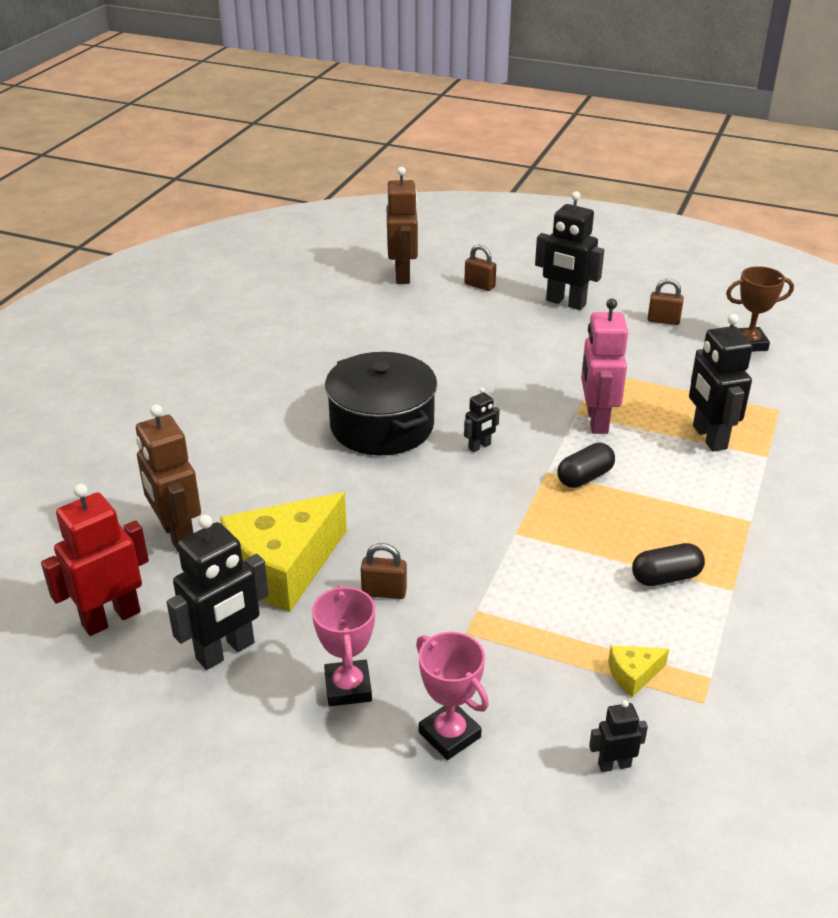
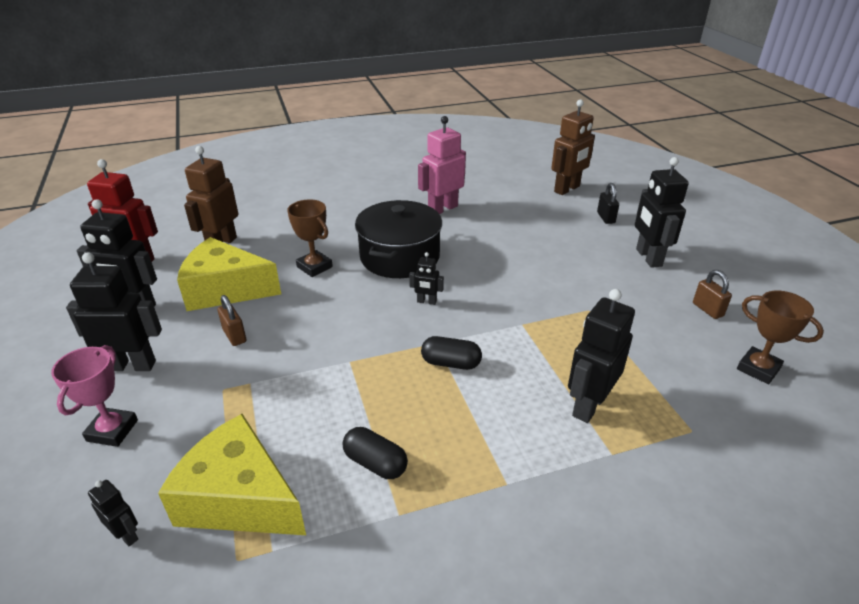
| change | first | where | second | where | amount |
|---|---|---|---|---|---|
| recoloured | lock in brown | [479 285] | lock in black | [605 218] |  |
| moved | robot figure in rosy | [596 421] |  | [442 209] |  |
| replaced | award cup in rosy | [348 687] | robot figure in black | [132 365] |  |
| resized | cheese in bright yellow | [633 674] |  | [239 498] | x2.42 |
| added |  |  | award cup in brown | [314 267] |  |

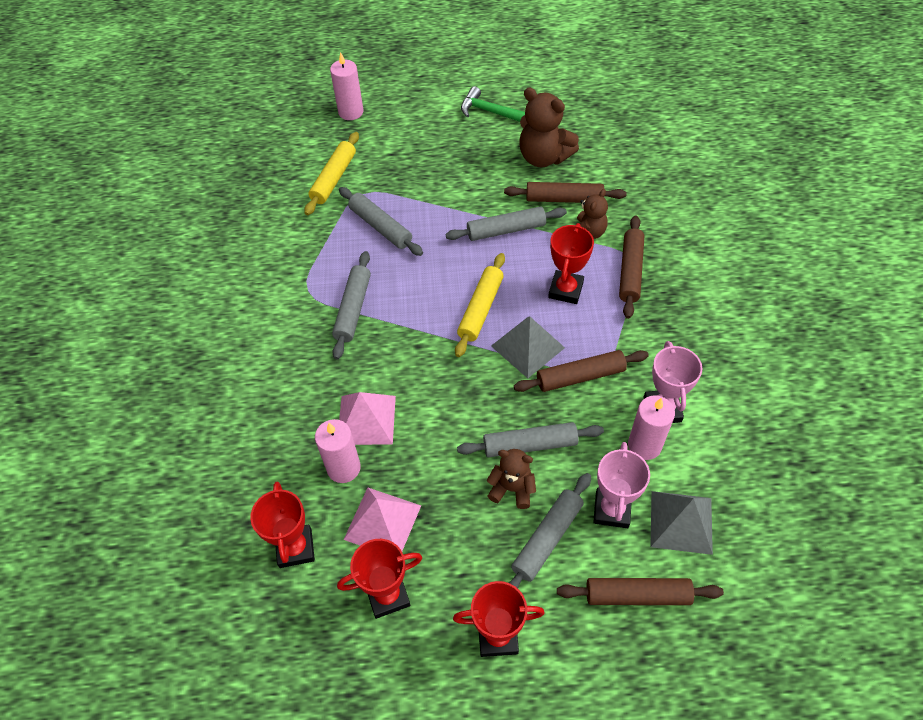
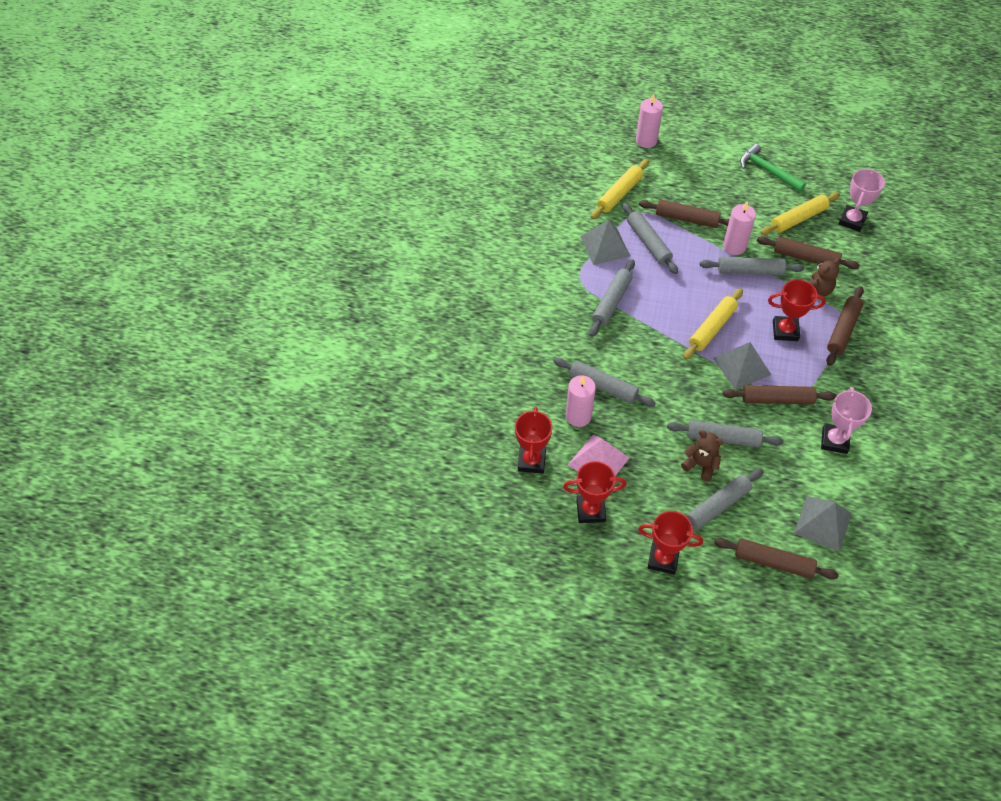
| change | first | where | second | where | amount |
|---|---|---|---|---|---|
| replaced | stuffed bear in brown | [543 157] | dough roller in bright yellow | [798 218] |  |
| turned | award cup in scarlet | [566 290] |  | [785 331] | 60 degrees clockwise |
| replaced | solid pyramid in rosy | [366 419] | dough roller in ash-grey | [603 386] |  |
| moved | candle in rosy | [644 445] |  | [734 246] |  |
| moved | award cup in rosy | [612 510] |  | [852 221] |  |
| added |  |  | dough roller in brown | [686 219] |  |
| added |  |  | solid pyramid in ash-grey | [605 246] |  |

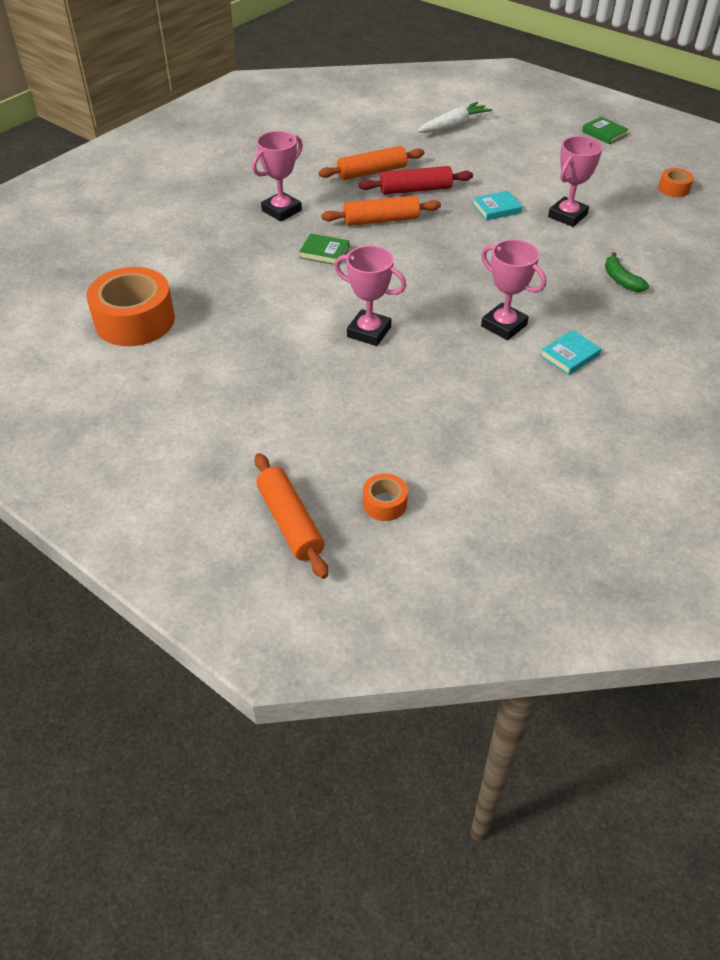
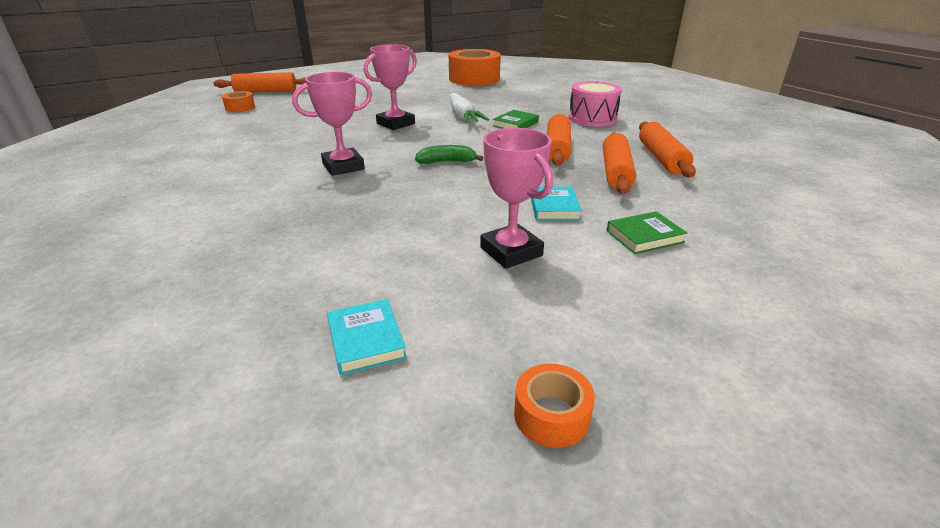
| change | first | where | second | where | amount |
|---|---|---|---|---|---|
| moved | toy carrot in white | [453 126] |  | [463 116] |  |
| moved | hardcover in emerald | [604 133] |  | [644 236] |  |
| replaced | award cup in rosy | [281 210] | toy drum in rosy | [592 118] |  |
| recoloured | dough roller in scarlet | [415 190] | dough roller in orange | [615 172] |  |
| moved | banana fruit in emerald | [621 280] |  | [447 162] |  |
| moved | hardcover in turquoise | [569 355] |  | [366 340] |  |

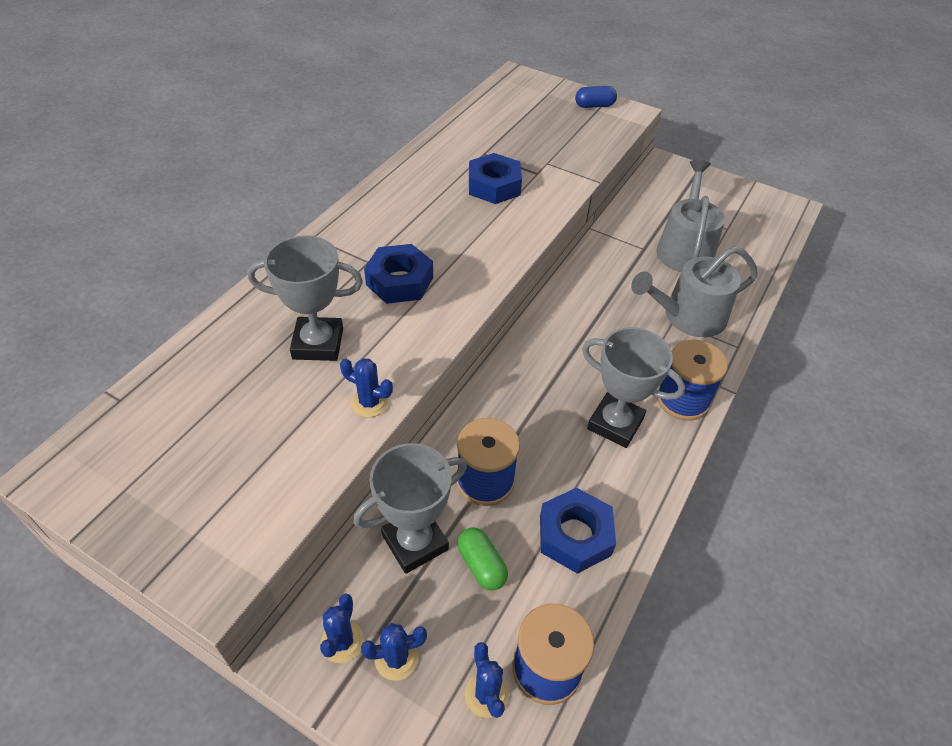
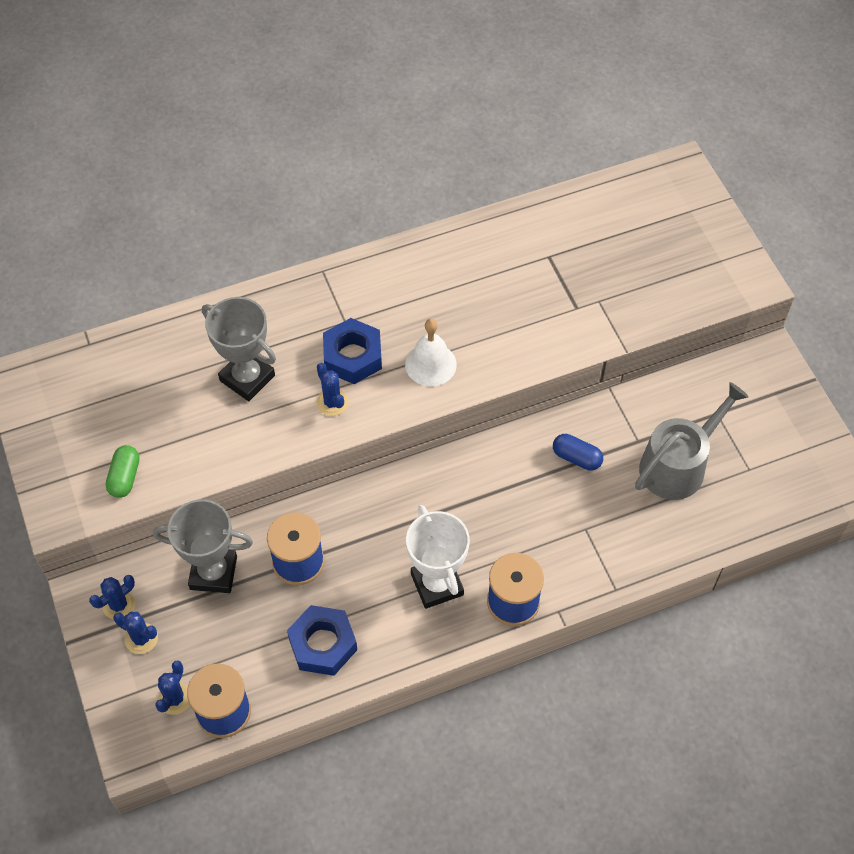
| change | first | where | second | where | amount |
|---|---|---|---|---|---|
| moved | capsule in blue | [594 106] |  | [576 458] |  |
| removed | hex nut in blue | [494 186] |  |  |  |
| removed | watering pot in ash-grey | [688 316] |  |  |  |
| recoloured | award cup in ash-grey | [615 424] | award cup in white | [437 584] |  |
| moved | cactus in blue | [369 402] |  | [332 402] |  |
| moved | capsule in emerald | [481 565] |  | [125 477] |  |
| added |  |  | school bell in white | [430 364] |  |

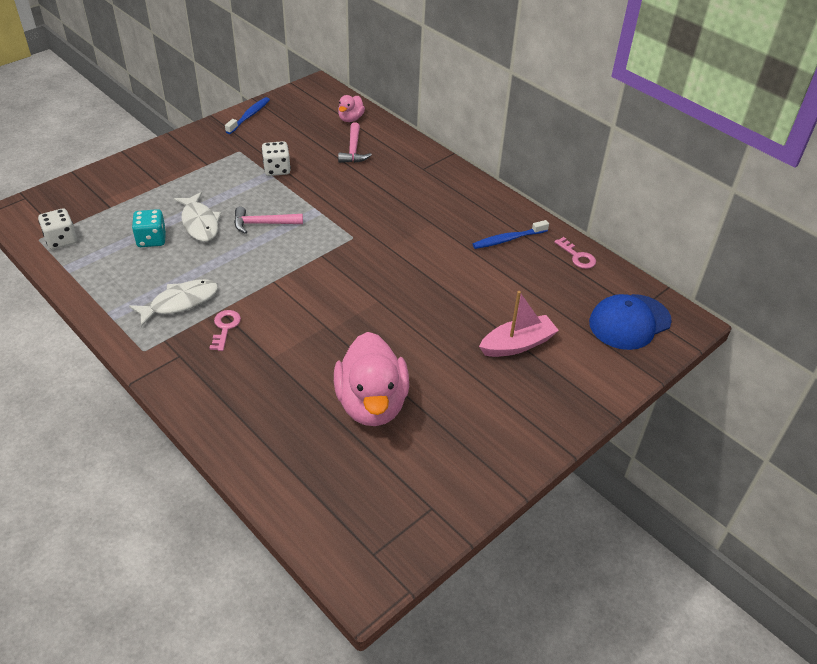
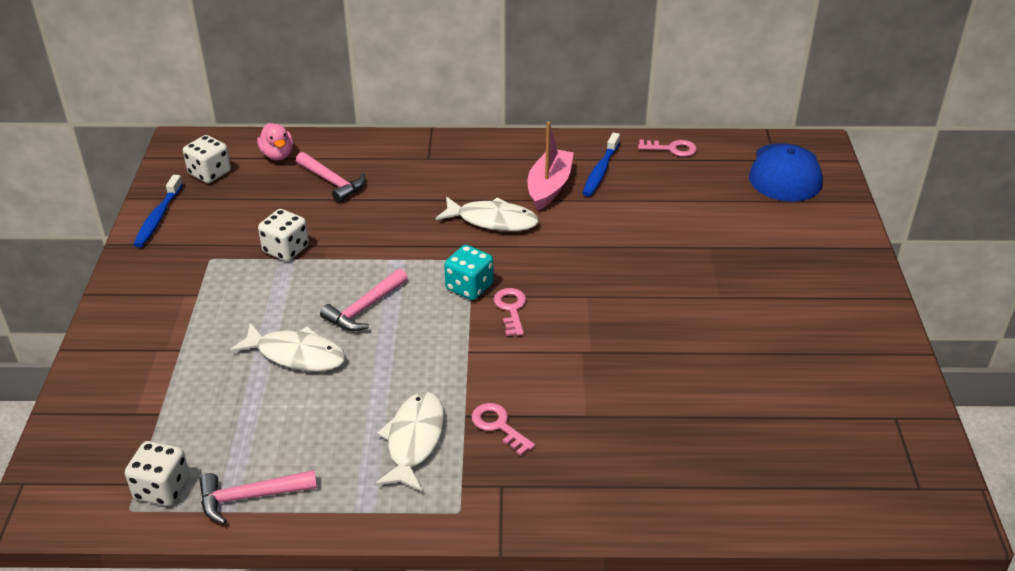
| change | first | where | second | where | amount |
|---|---|---|---|---|---|
| turned | tooth brush in blue | [249 116] |  | [158 217] | 150 degrees counterclockwise |
| moved | game die in turquoise | [151 239] |  | [469 287] |  |
| moved | sailboat in rosy | [517 344] |  | [549 187] |  |
| removed | duck in rosy | [372 404] |  |  |  |
| added |  |  | game die in white | [210 173] |  |
| added |  |  | toy fish in white | [492 220] |  |
| added |  |  | key in rosy | [511 309] |  |
| added |  |  | carpenter's hammer in rosy | [251 497] |  |

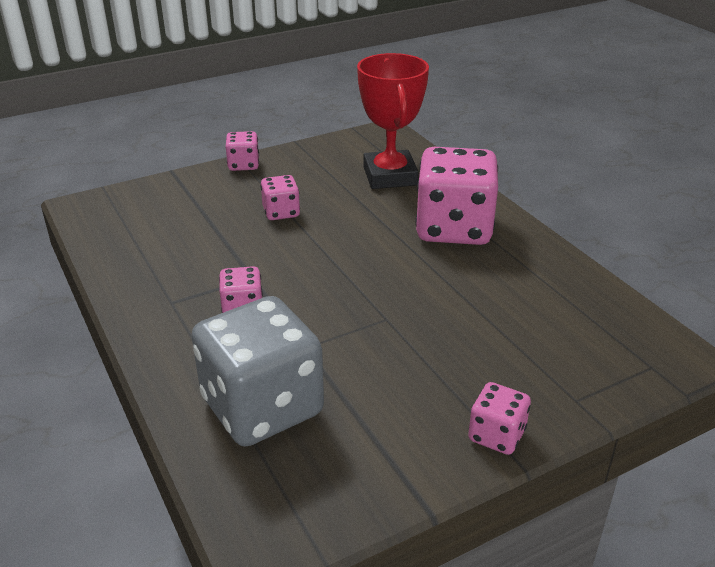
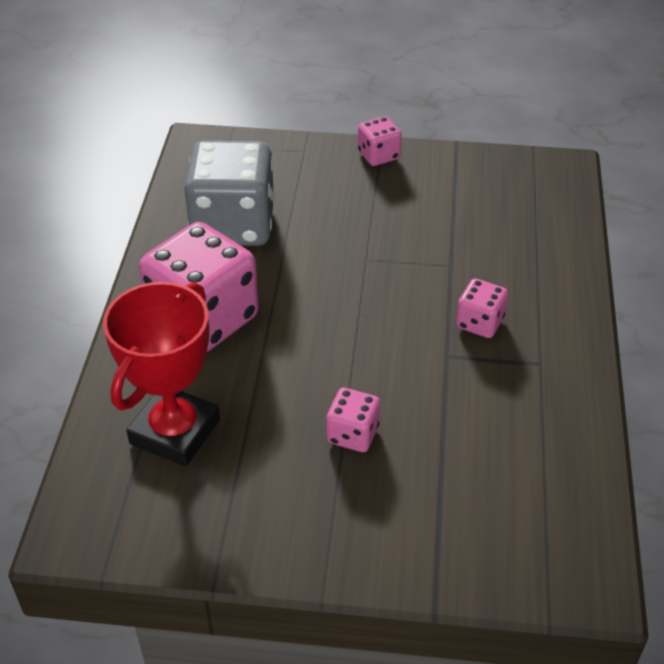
| change | first | where | second | where | amount |
|---|---|---|---|---|---|
| removed | game die in rosy | [243 165] |  |  |  |
| moved | game die in ash-grey | [262 407] |  | [233 225] |  |

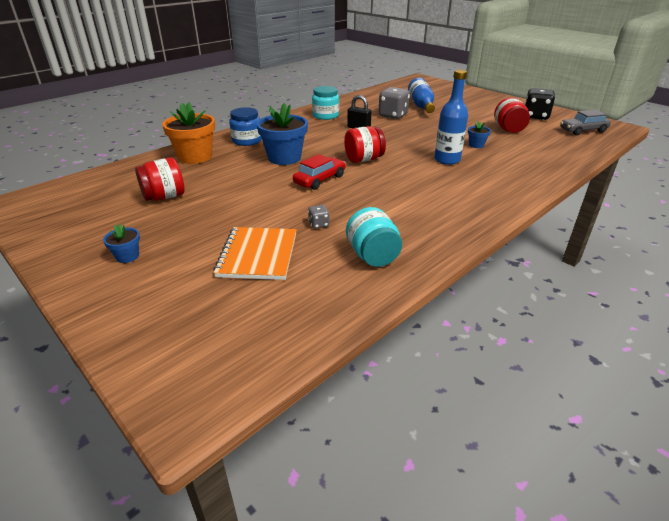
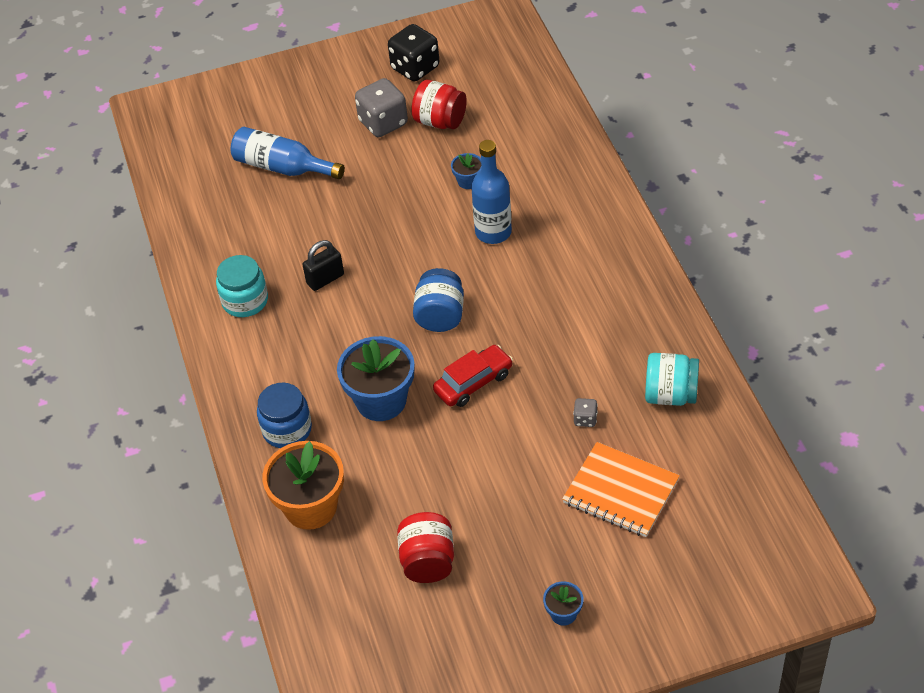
| change | first | where | second | where | amount |
|---|---|---|---|---|---|
| moved | game die in ash-grey | [393 115] |  | [383 123] |  |
| removed | toy car in ash-grey | [583 131] |  |  |  |
| recoloured | jam jar in scarlet | [363 159] | jam jar in blue | [440 315] |  |
| turned | toy car in scarlet | [320 180] |  | [473 382] | 75 degrees clockwise |

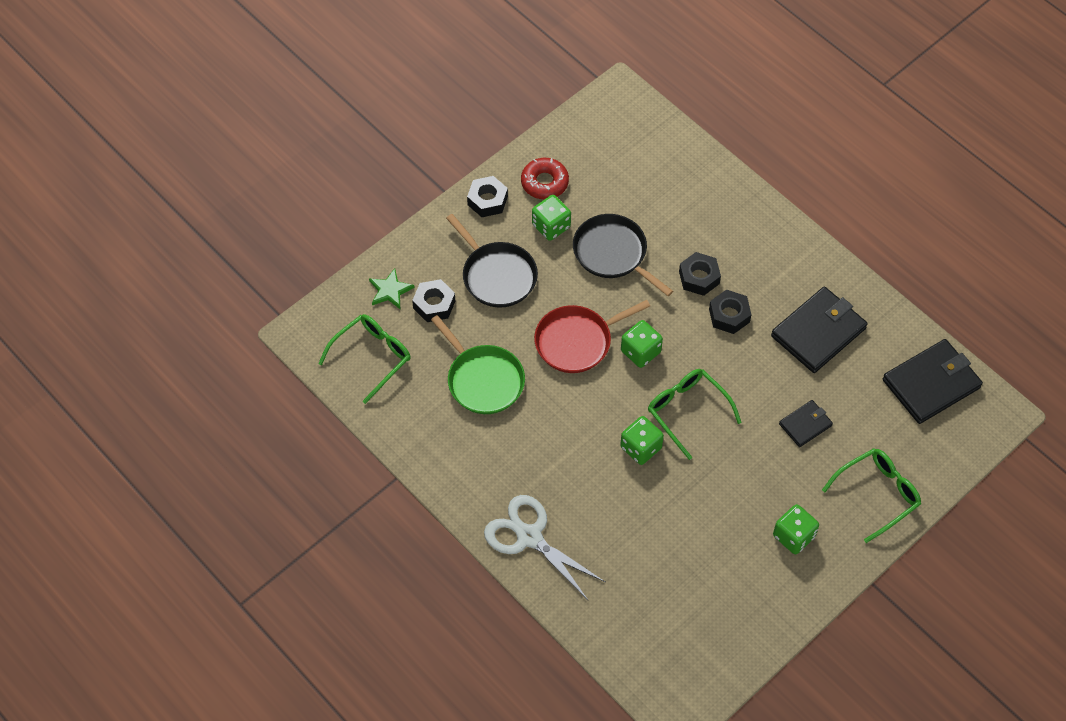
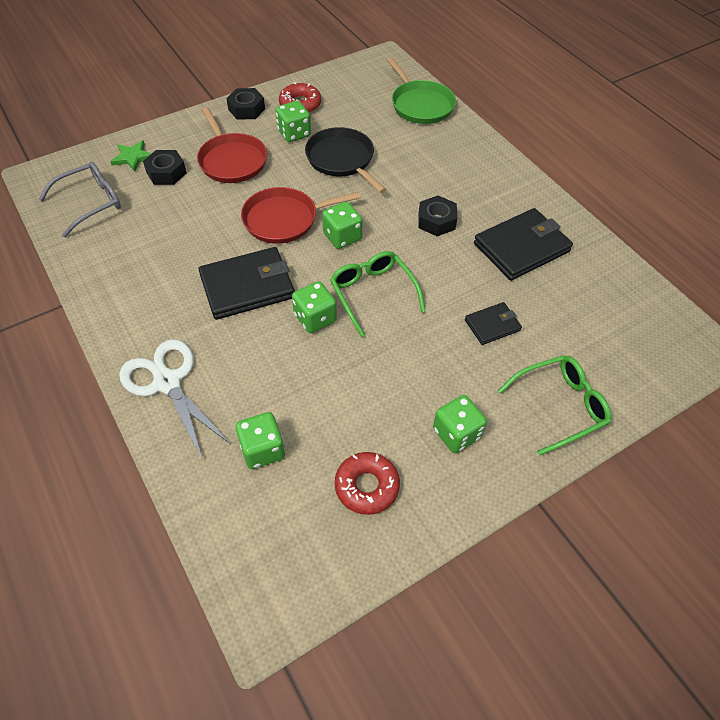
| change | first | where | second | where | amount |
|---|---|---|---|---|---|
| recoloured | pan in black | [497 275] | pan in scarlet | [231 160] |  |
| removed | hex nut in black | [699 277] |  |  |  |
| recoloured | glasses in emerald | [371 357] | glasses in ash-grey | [90 203] |  |
| moved | pan in emerald | [483 380] |  | [420 105] |  |
| moved | billfold in black | [931 383] |  | [247 286] |  |
| added |  |  | game die in emerald | [262 449] |  |
| added |  |  | glazed donut in scarlet | [367 486] |  |

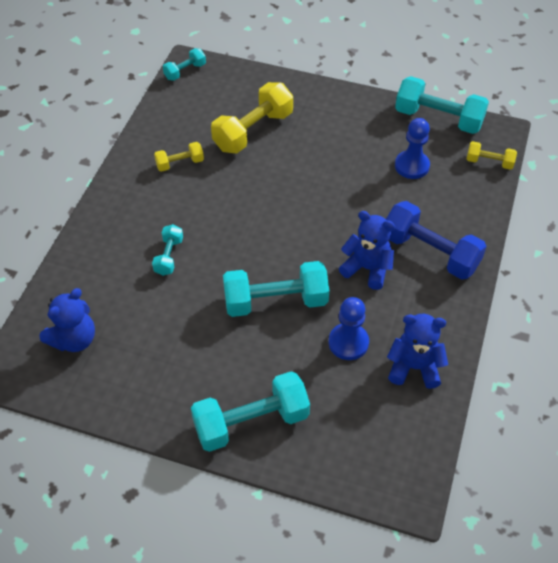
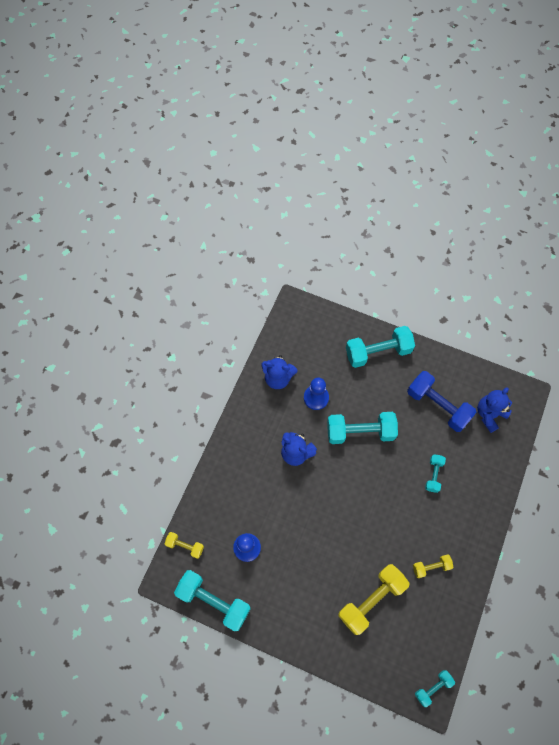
| change | first | where | second | where | amount |
|---|---|---|---|---|---|
| moved | dumbbell in blue | [430 252] |  | [438 405] |  |

